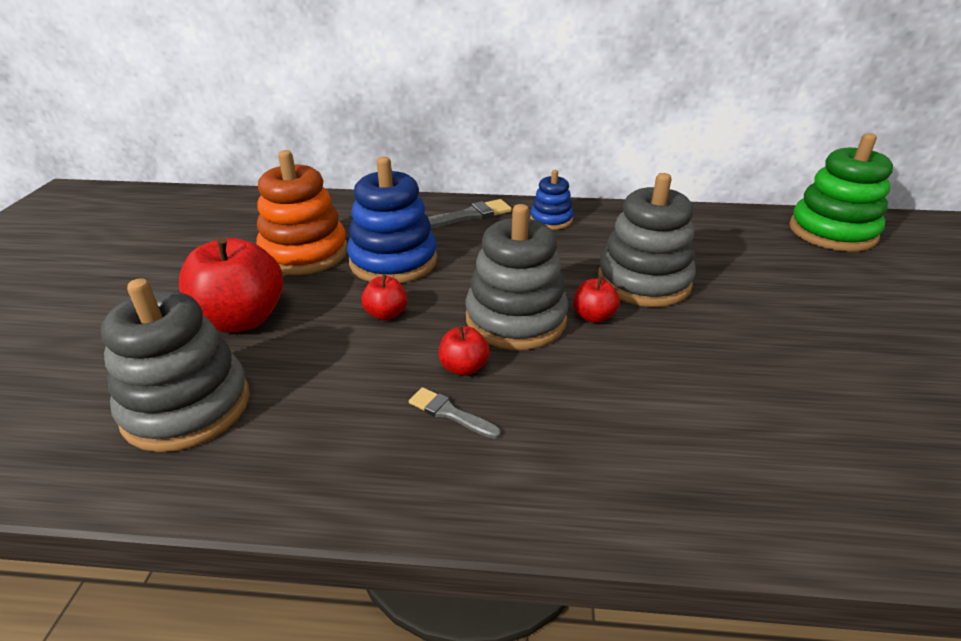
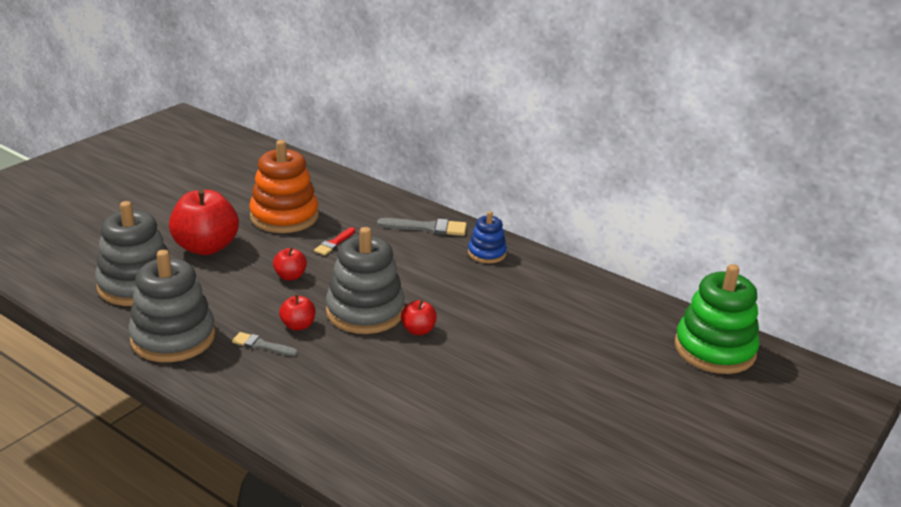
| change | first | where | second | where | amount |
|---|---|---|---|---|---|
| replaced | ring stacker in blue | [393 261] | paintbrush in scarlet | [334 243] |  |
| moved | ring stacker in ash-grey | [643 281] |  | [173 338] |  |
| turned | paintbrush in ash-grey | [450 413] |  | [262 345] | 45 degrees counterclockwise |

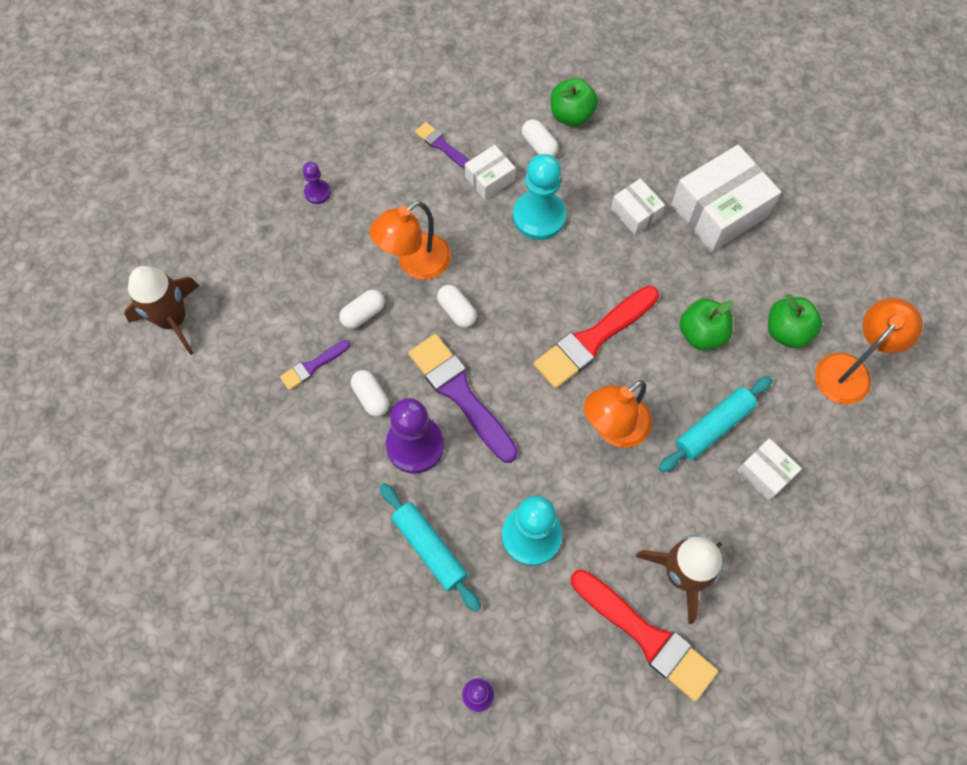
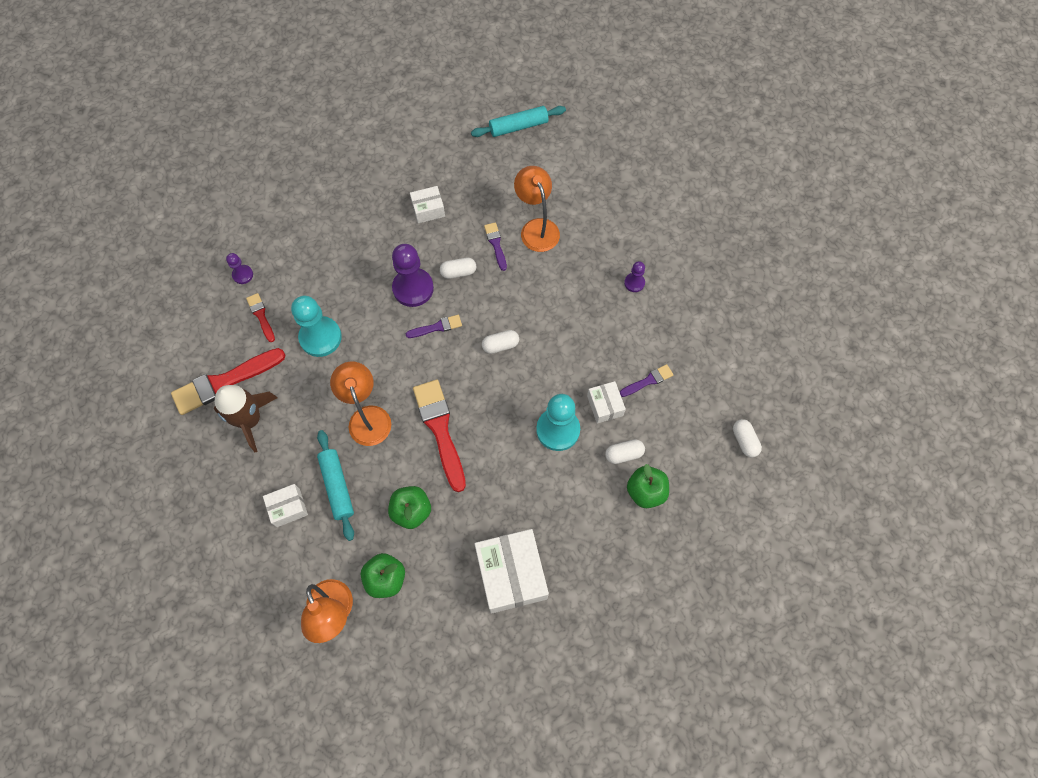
| change | first | where | second | where | amount |
|---|---|---|---|---|---|
| moved | package in white | [635 213] |  | [428 209] |  |
| moved | lamp in orange | [415 264] |  | [536 228] |  |
| removed | rocket in brown | [173 319] |  |  |  |
| moved | capsule in white | [363 314] |  | [744 441] |  |
| resized | paintbrush in royal purple | [460 394] |  | [437 327] | x0.50 |
| moved | dough roller in turquoise | [429 548] |  | [518 127] |  |
| added |  |  | paintbrush in scarlet | [261 316] |  |

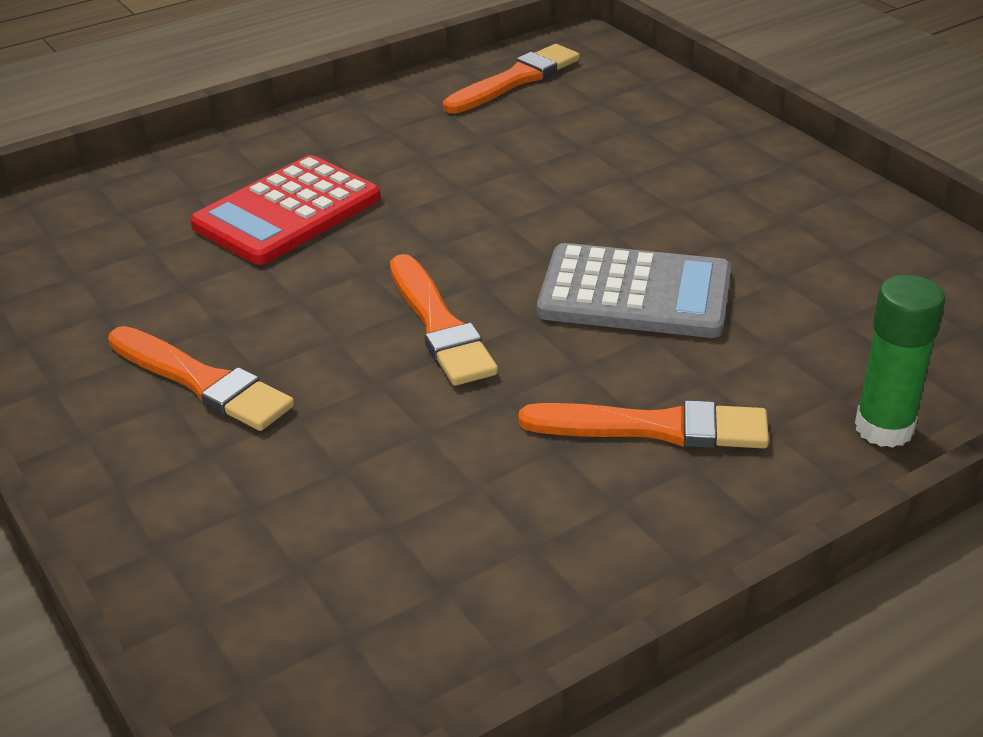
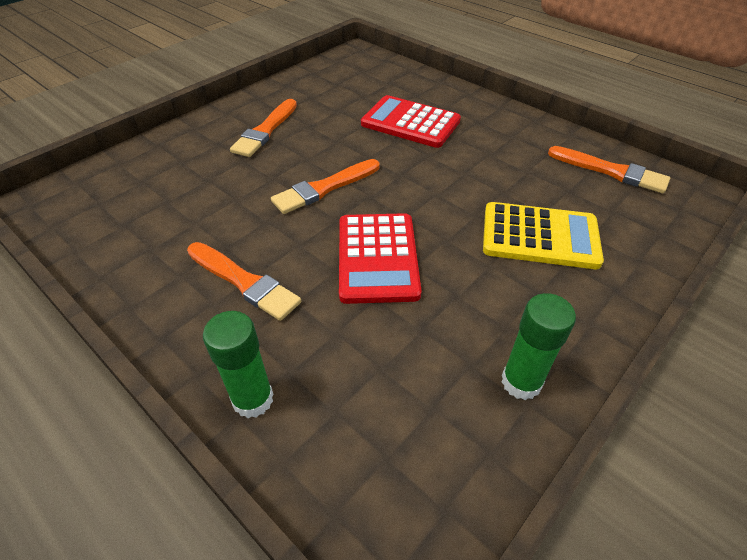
| change | first | where | second | where | amount |
|---|---|---|---|---|---|
| recoloured | adding machine in ash-grey | [635 294] | adding machine in scarlet | [377 258] |  |
| turned | paintbrush in orange | [655 428] |  | [244 282] | 45 degrees counterclockwise |
| added |  |  | adding machine in bright yellow | [540 236] |  |
| added |  |  | glue in emerald | [521 382] |  |

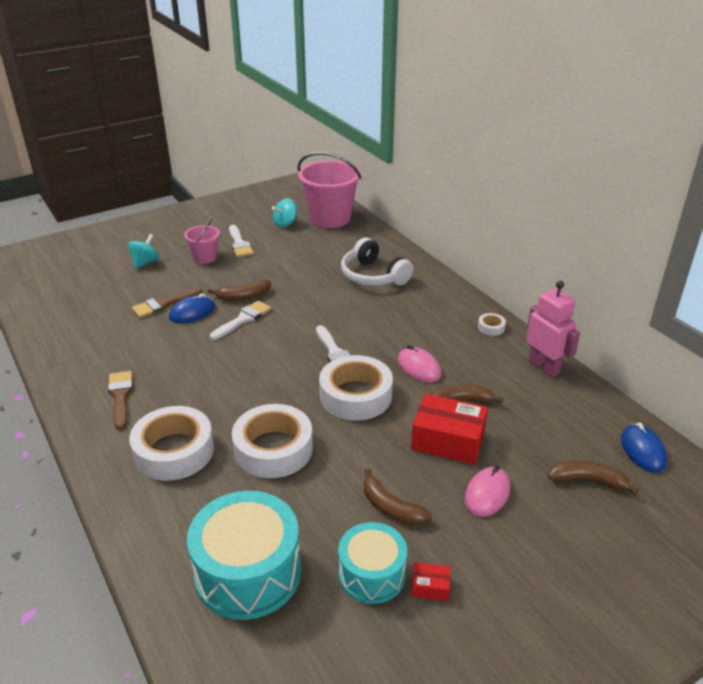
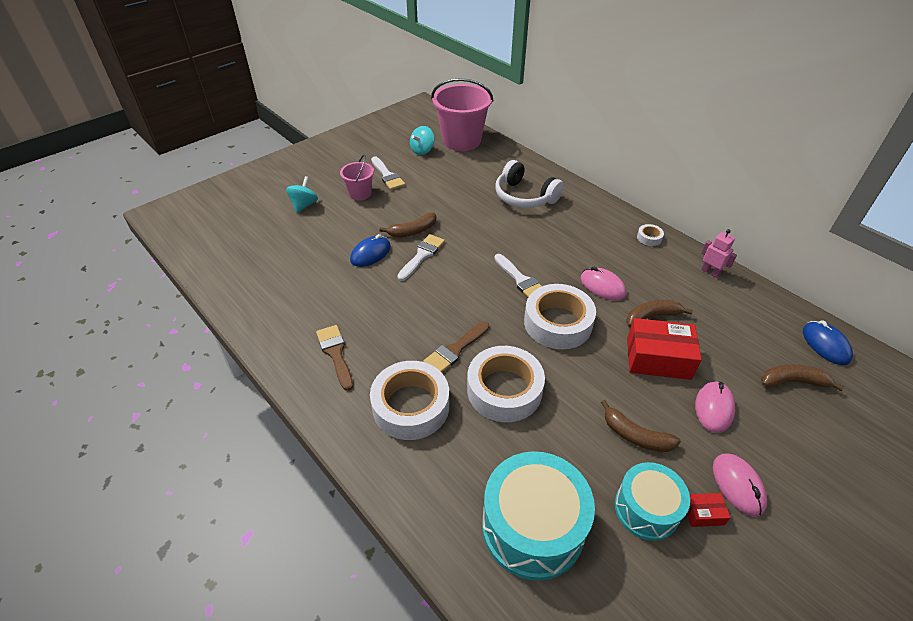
| change | first | where | second | where | amount |
|---|---|---|---|---|---|
| resized | robot figure in rosy | [544 367] |  | [710 272] | x0.59 |
| moved | paintbrush in brown | [164 304] |  | [455 350] |  |
| added |  |  | computer mouse in rosy | [738 485] |  |

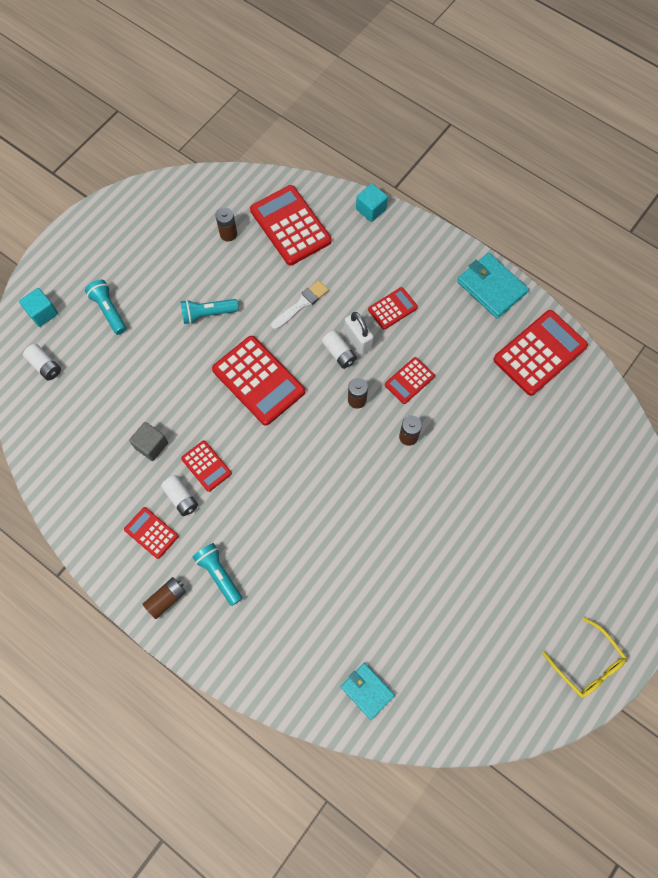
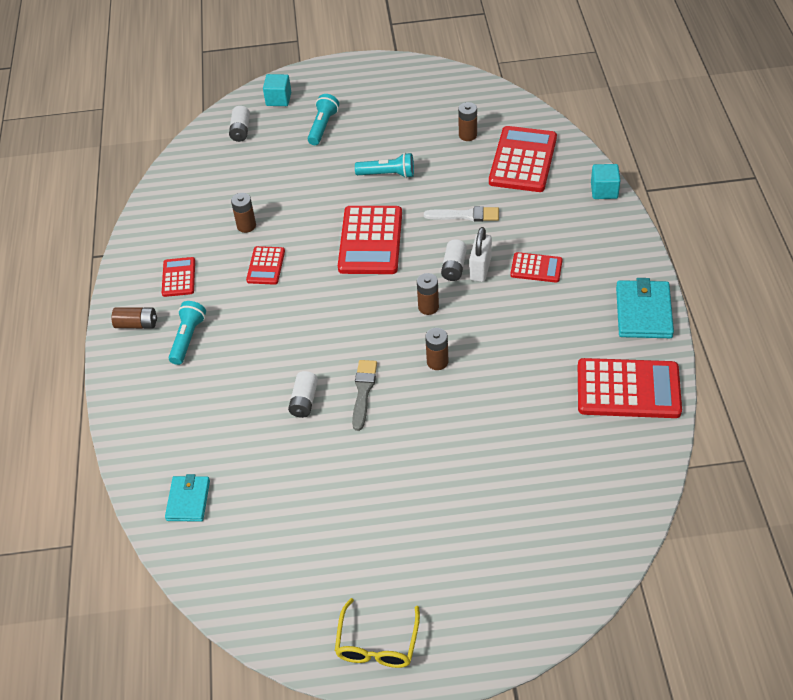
| change | first | where | second | where | amount |
|---|---|---|---|---|---|
| turned | torch in turquoise | [207 314] |  | [388 174] | 150 degrees clockwise |
| removed | adding machine in scarlet | [409 380] |  |  |  |
| replaced | cube in ash-grey | [151 445] | battery in brown | [246 226] |  |
| moved | battery in white | [181 498] |  | [304 401] |  |
| added |  |  | paintbrush in ash-grey | [363 391] |  |

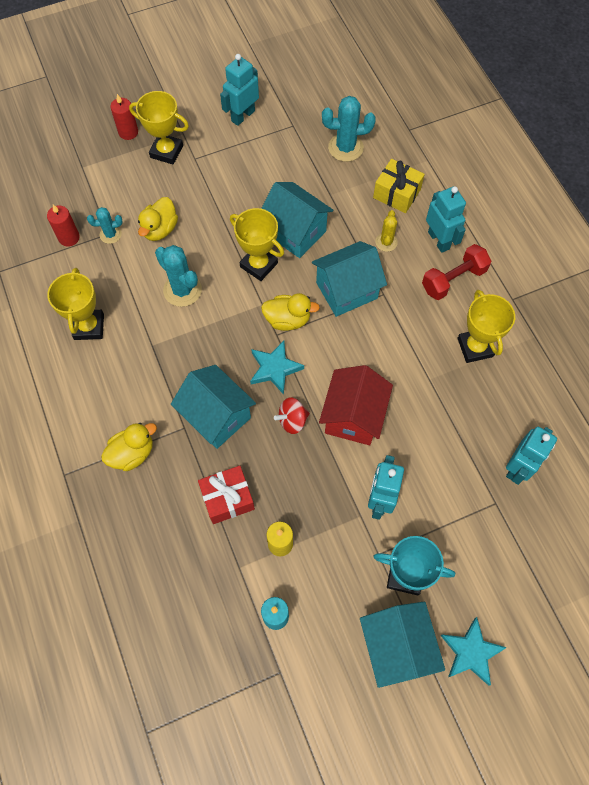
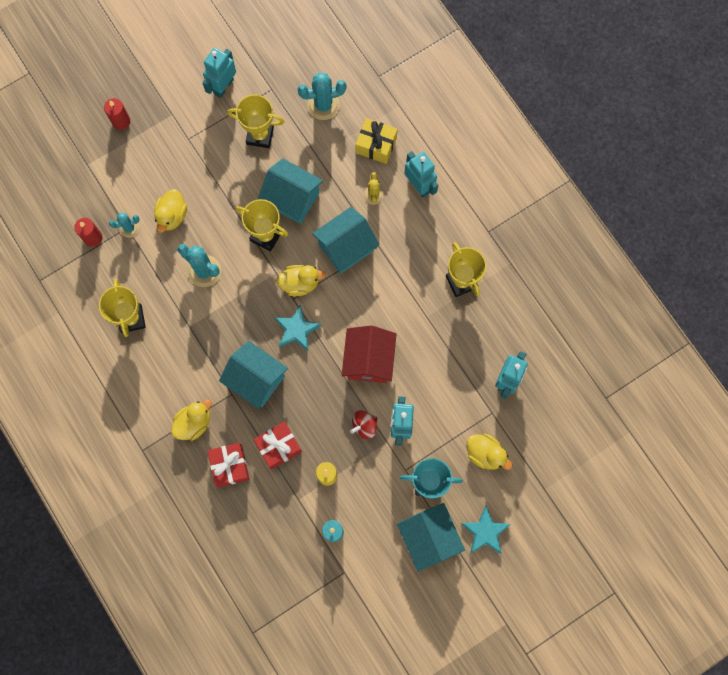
| change | first | where | second | where | amount |
|---|---|---|---|---|---|
| moved | award cup in bright yellow | [166 151] |  | [260 135] |  |
| removed | dumbbell in scarlet | [453 279] |  |  |  |
| moved | spinning top in scarlet | [292 420] |  | [364 426] |  |
| added |  |  | duck in bright yellow | [485 454] |  |
| added |  |  | gift in scarlet | [230 466] |  |

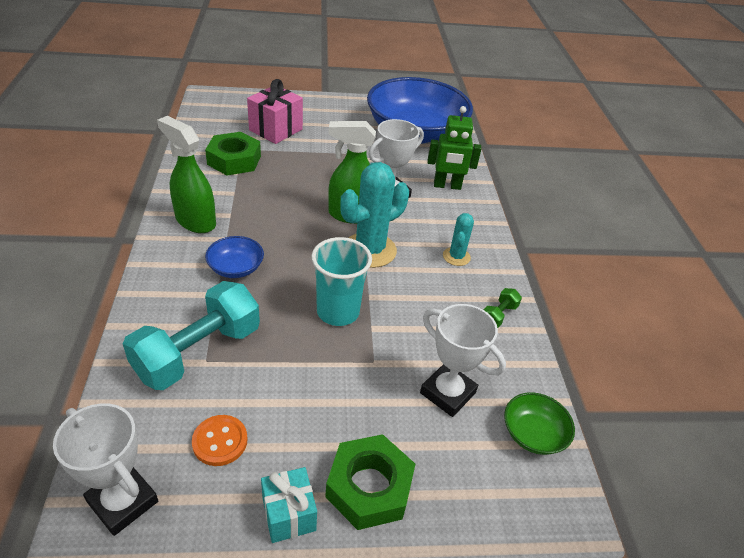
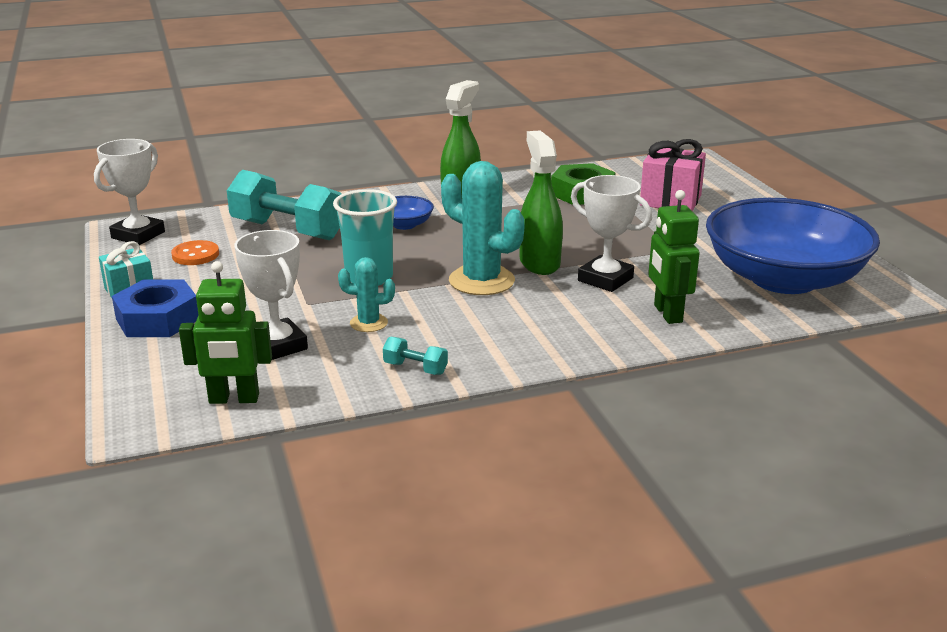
| change | first | where | second | where | amount |
|---|---|---|---|---|---|
| moved | cactus in turquoise | [456 257] |  | [368 323] |  |
| recoloured | dumbbell in emerald | [498 315] | dumbbell in turquoise | [415 368] |  |
| turned | award cup in white | [447 393] |  | [277 346] | 60 degrees counterclockwise |
| replaced | serving bowl in emerald | [533 434] | robot figure in emerald | [234 399] |  |
| recoloured | hex nut in emerald | [369 487] | hex nut in blue | [157 319] |  |

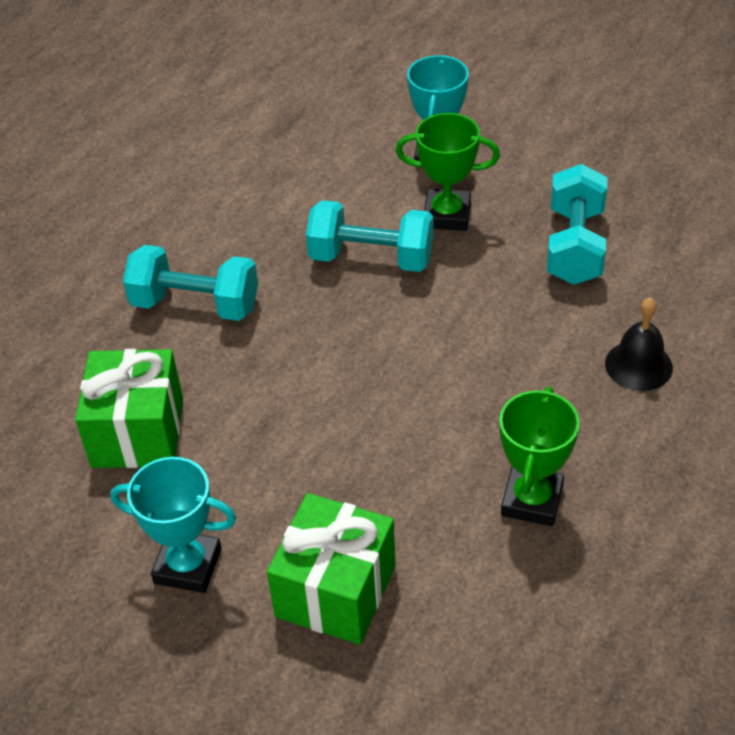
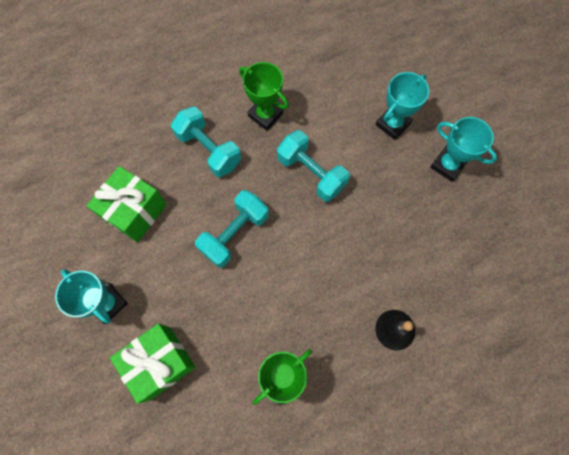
| change | first | where | second | where | amount |
|---|---|---|---|---|---|
| moved | award cup in emerald | [447 215] |  | [265 115] |  |
| moved | dumbbell in turquoise | [575 246] |  | [234 234] |  |
| added |  |  | award cup in turquoise | [447 165] |  |

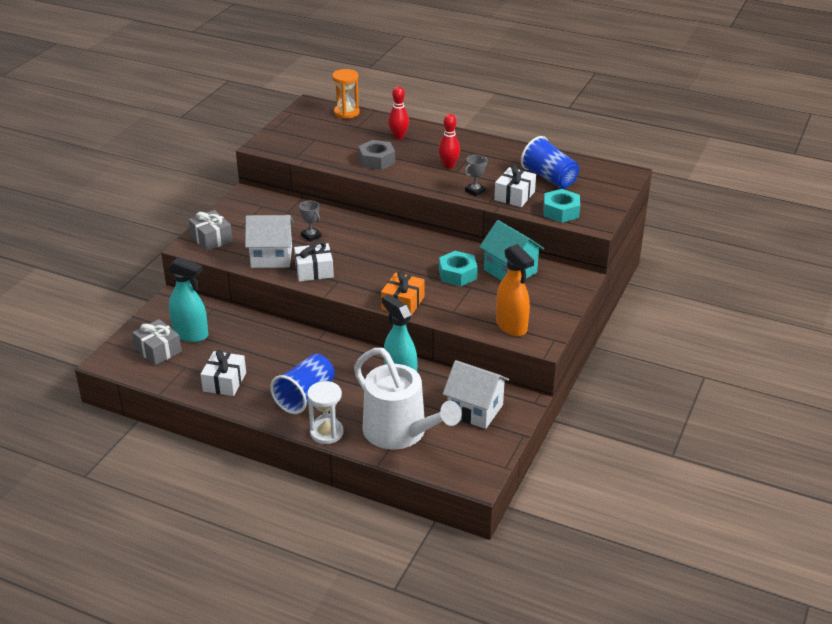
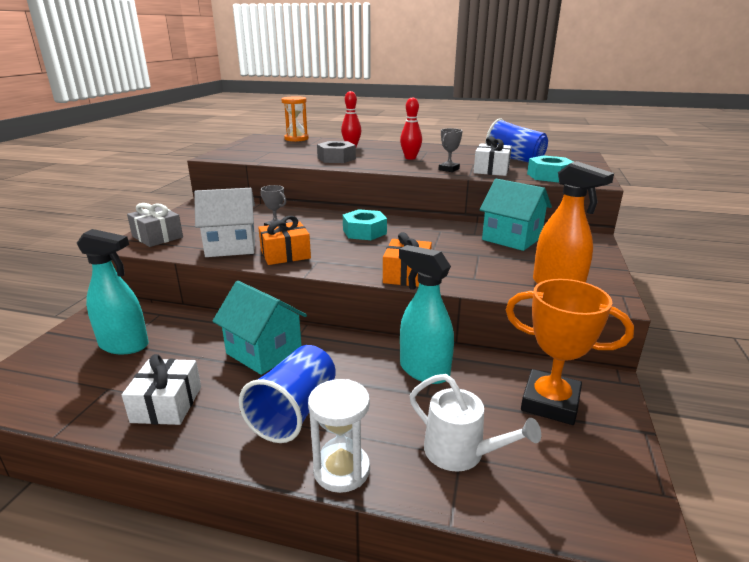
| change | first | where | second | where | amount |
|---|---|---|---|---|---|
| recoloured | gift in white | [314 271] | gift in orange | [285 254] |  |
| moved | hex nut in turquoise | [457 274] |  | [364 232] |  |
| removed | gift in ash-grey | [158 350] |  |  |  |
| resized | watering pot in white | [400 432] |  | [460 452] | x0.57 |
| replaced | cottage in white | [475 410] | award cup in orange | [550 402] |  |
| added |  |  | cottage in turquoise | [264 352] |  |

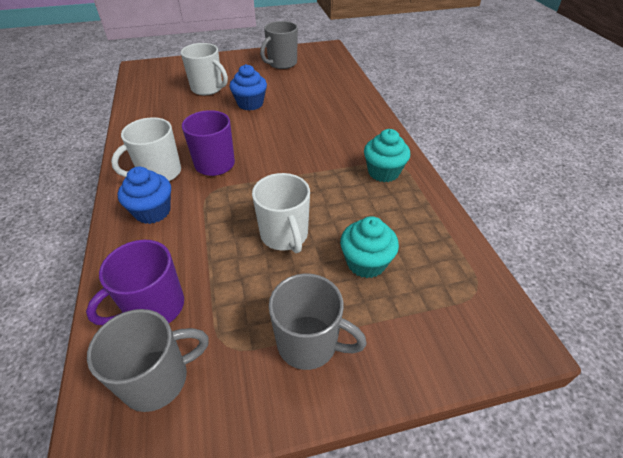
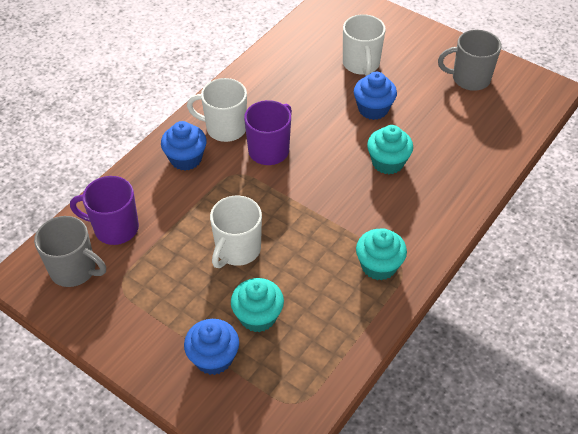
| change | first | where | second | where | amount |
|---|---|---|---|---|---|
| removed | tea mug in ash-grey | [309 343] |  |  |  |
| added |  |  | fairy cake in turquoise | [387 162] |  |
| added |  |  | fairy cake in blue | [213 358] |  |

